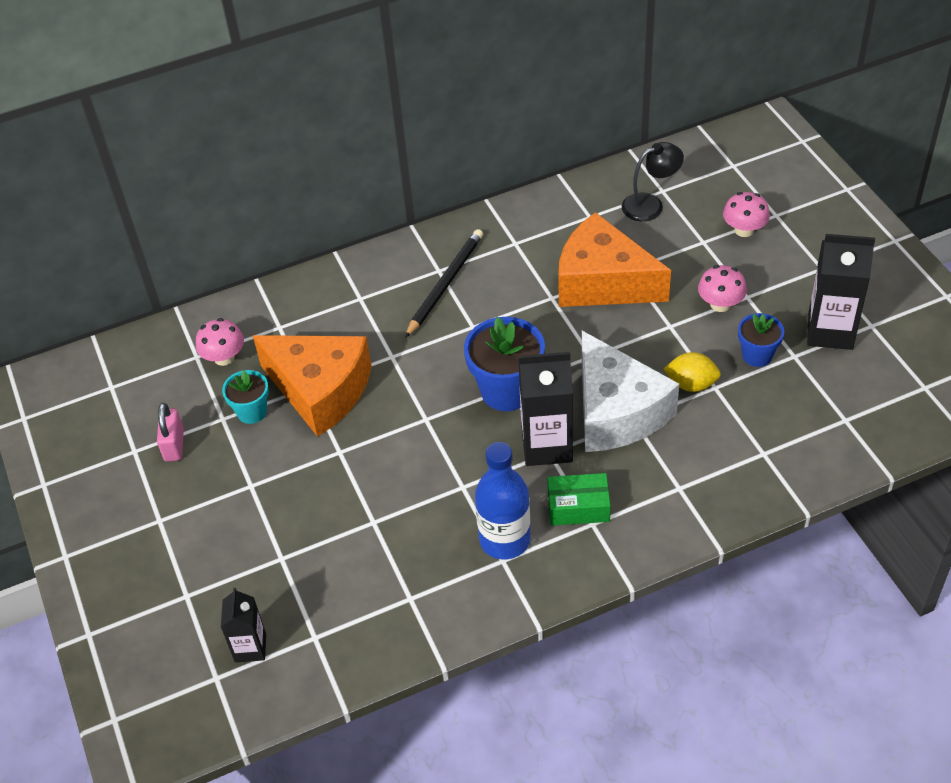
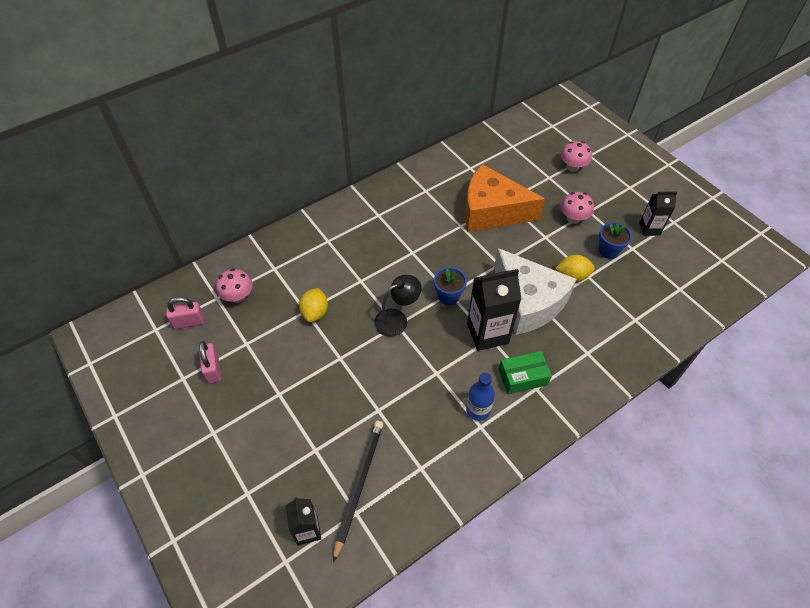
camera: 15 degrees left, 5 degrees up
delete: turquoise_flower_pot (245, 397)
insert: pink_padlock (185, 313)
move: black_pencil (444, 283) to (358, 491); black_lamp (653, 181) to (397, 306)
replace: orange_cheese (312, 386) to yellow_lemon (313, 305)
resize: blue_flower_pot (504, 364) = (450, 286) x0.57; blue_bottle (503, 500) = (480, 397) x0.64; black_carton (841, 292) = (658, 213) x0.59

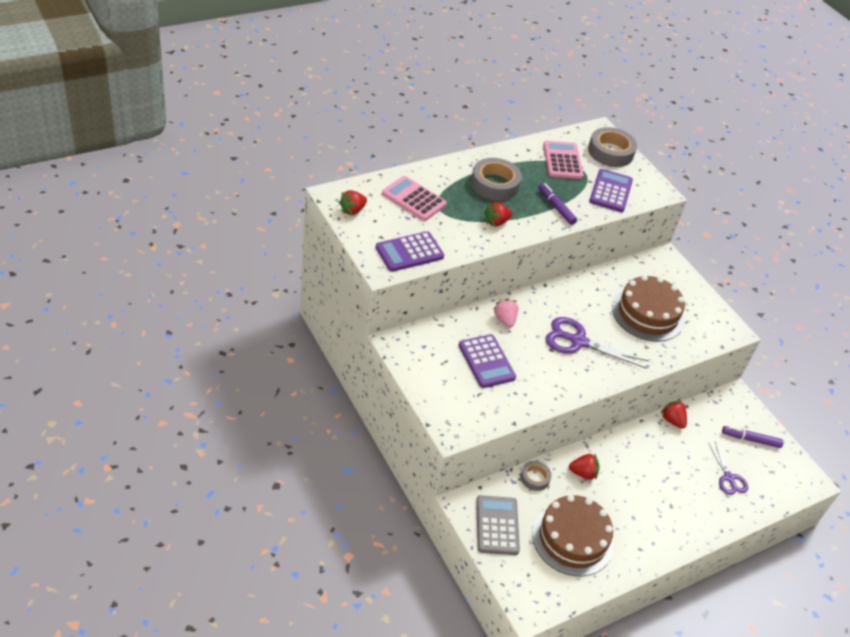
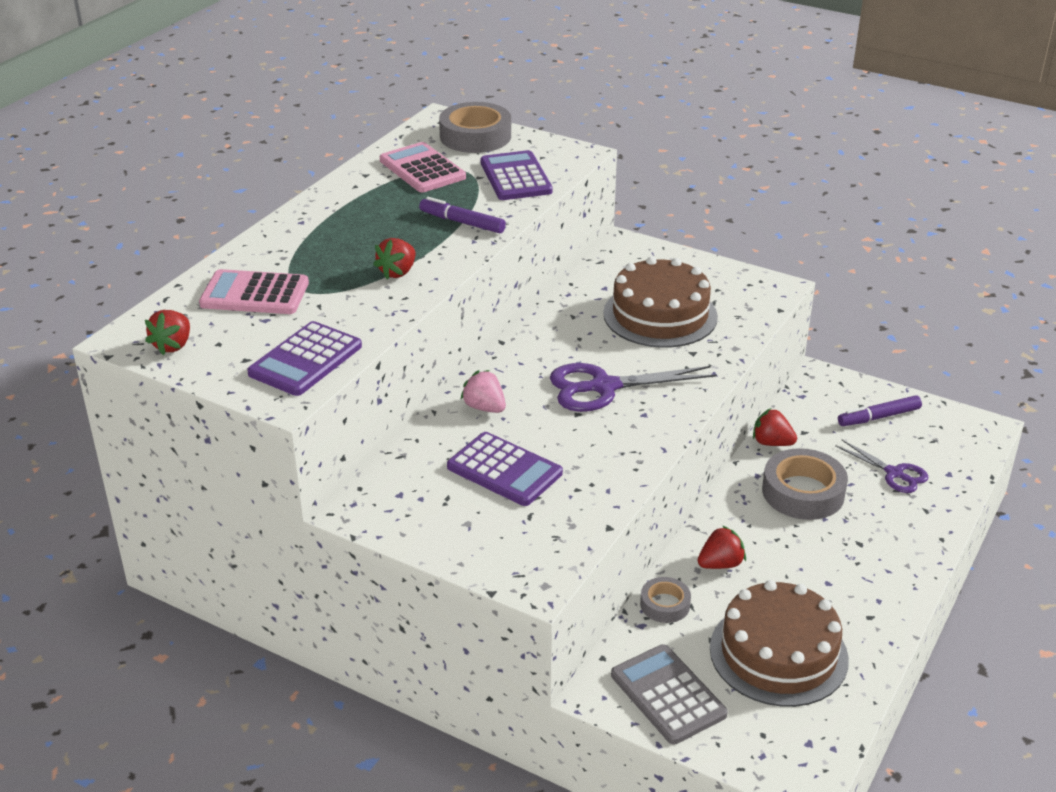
camera: 25 degrees left, 10 degrees down
move: grey_tape (496, 179) to (805, 484)

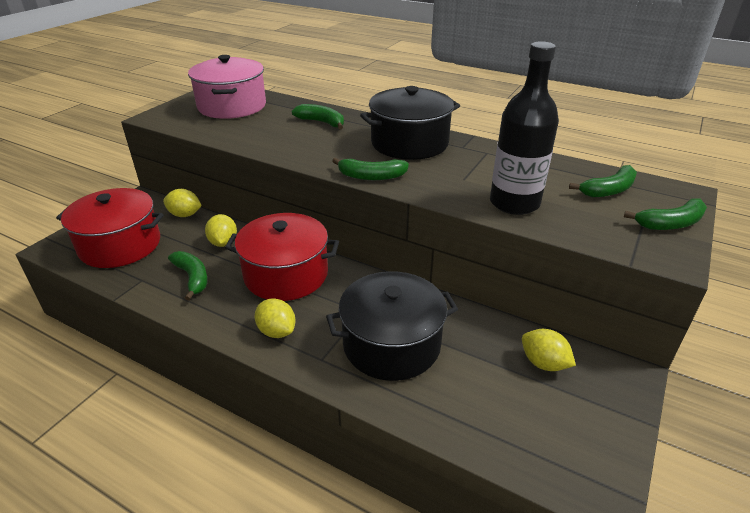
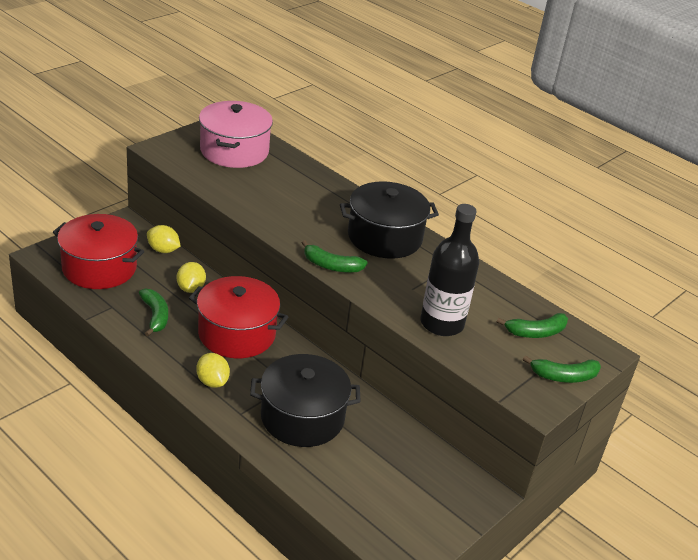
camera: 10 degrees right, 0 degrees up
delete: green_banana (318, 116); yellow_lemon (549, 350)

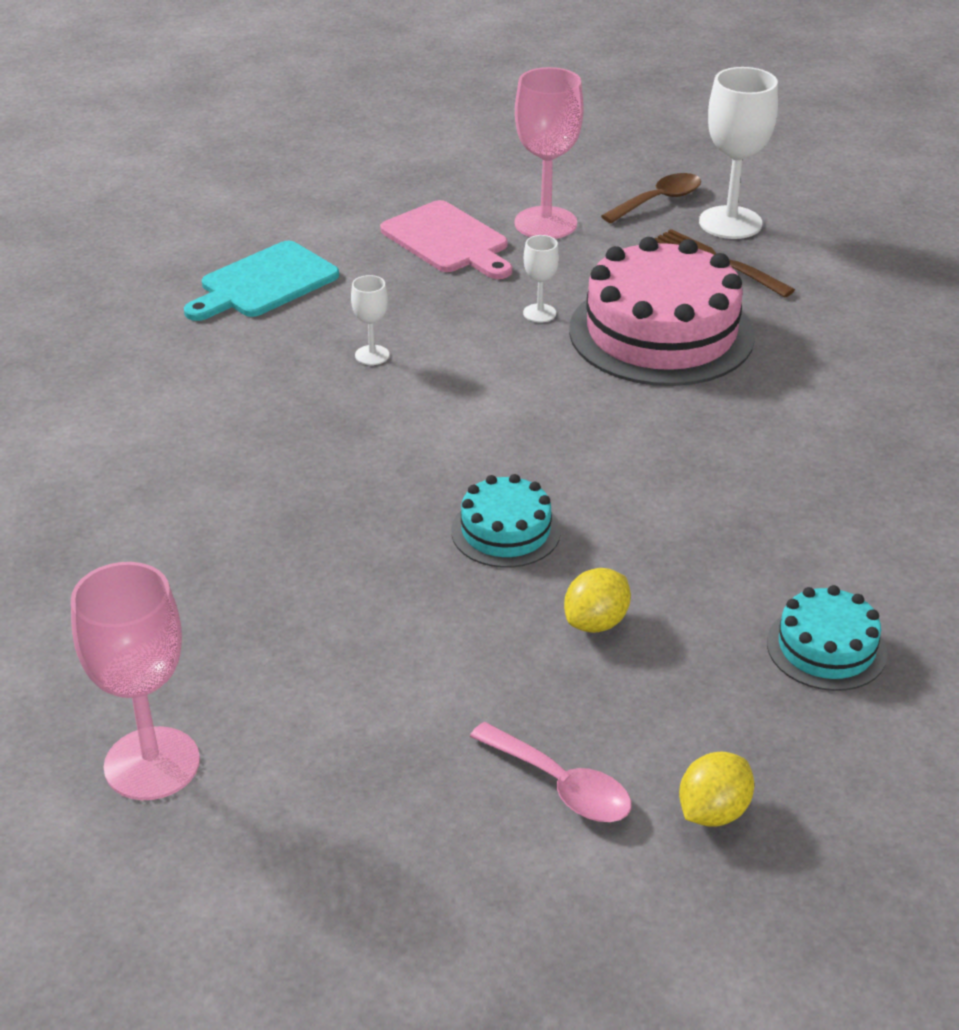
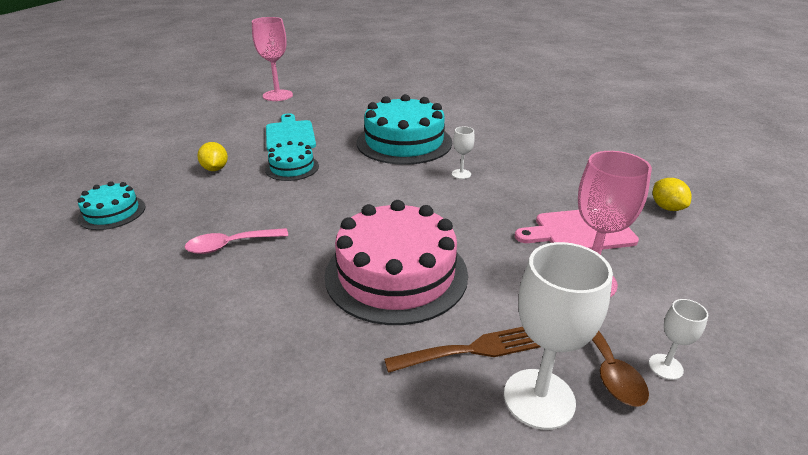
camera: 120 degrees right, 5 degrees down
insert: turquoise_cake (404, 129)
move: pink_spoon (550, 772) to (236, 241); turquoise_cutting_board (261, 281) to (291, 132); white_goblet (541, 278) to (678, 339); yellow_lemon (716, 789) to (672, 194)

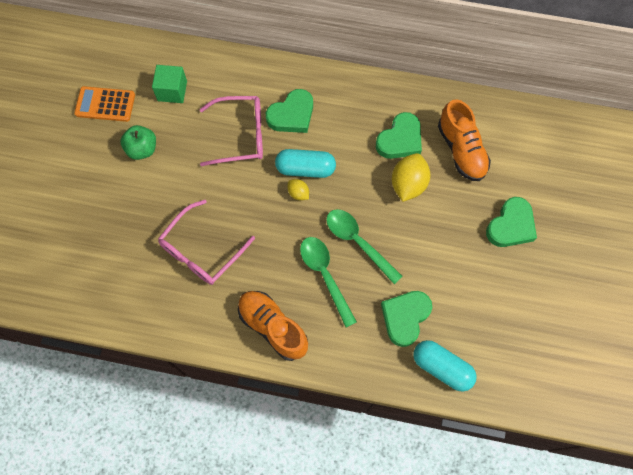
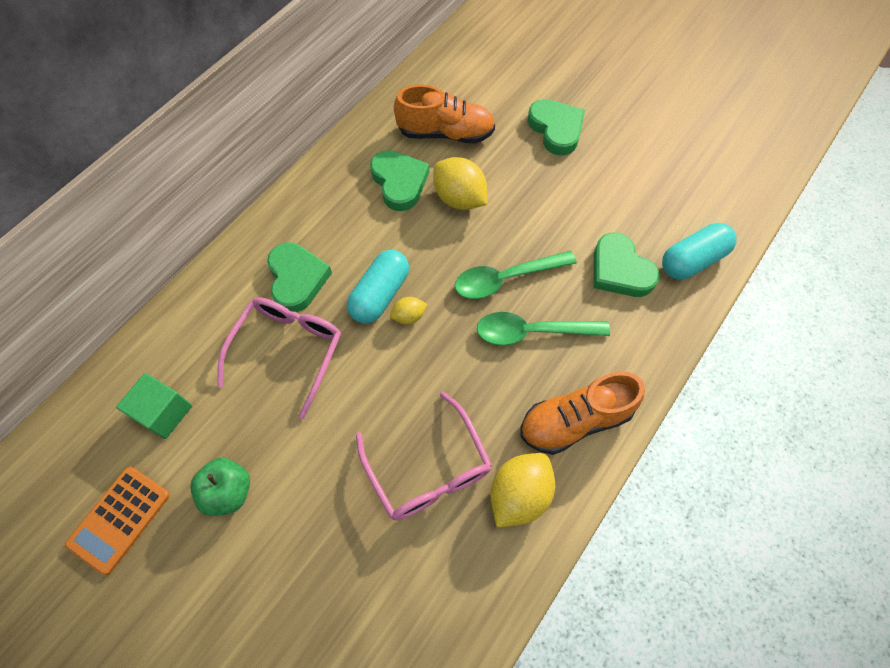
camera: 65 degrees left, 5 degrees down
insert: yellow_lemon (522, 490)

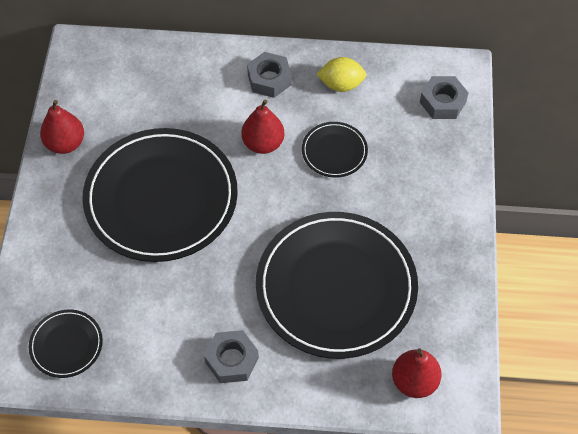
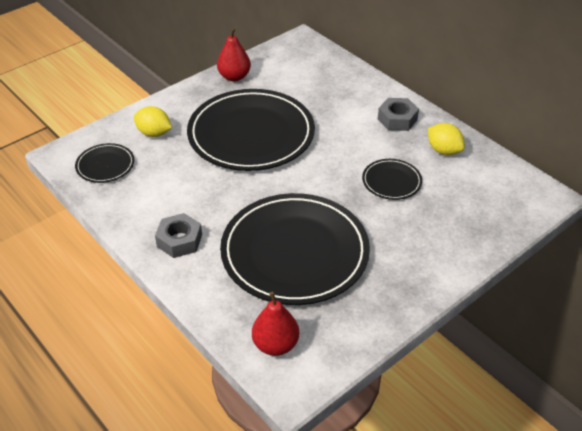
camera: 45 degrees right, 15 degrees down
delete: red_pear (263, 126); grey_nut (444, 97)
insert: yellow_lemon (153, 121)

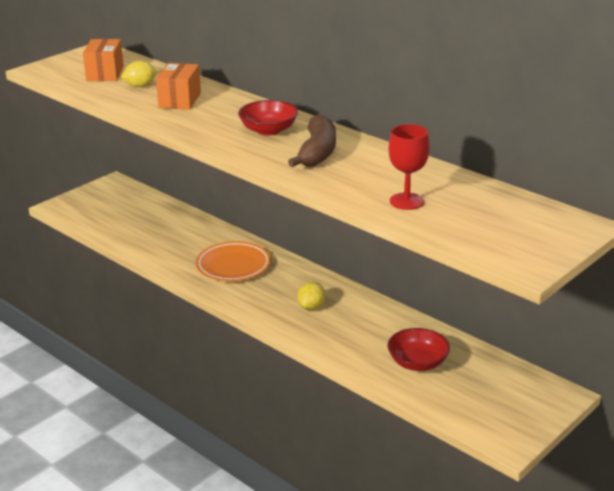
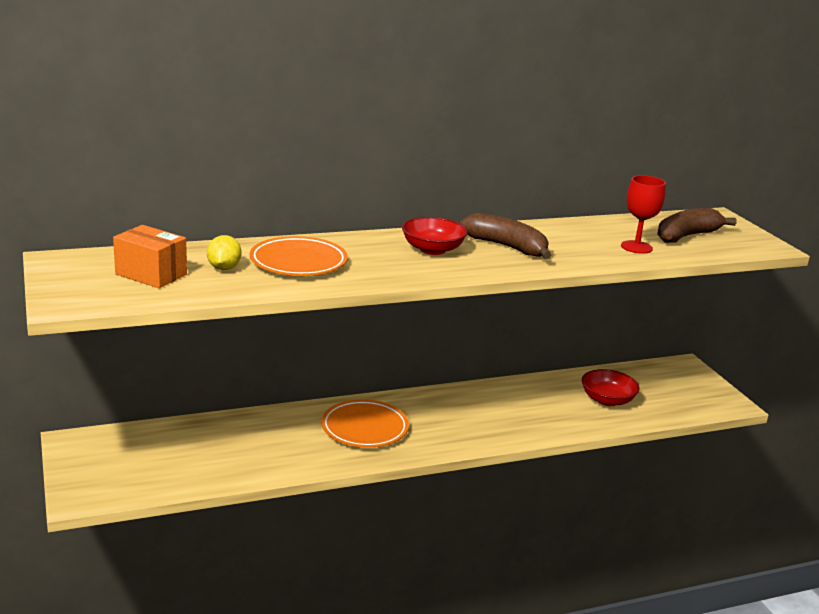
camera: 65 degrees left, 5 degrees down
delete: yellow_lemon (311, 296)
insert: brown_banana (697, 225)
replace: orange_box (178, 86) to orange_plate (299, 256)

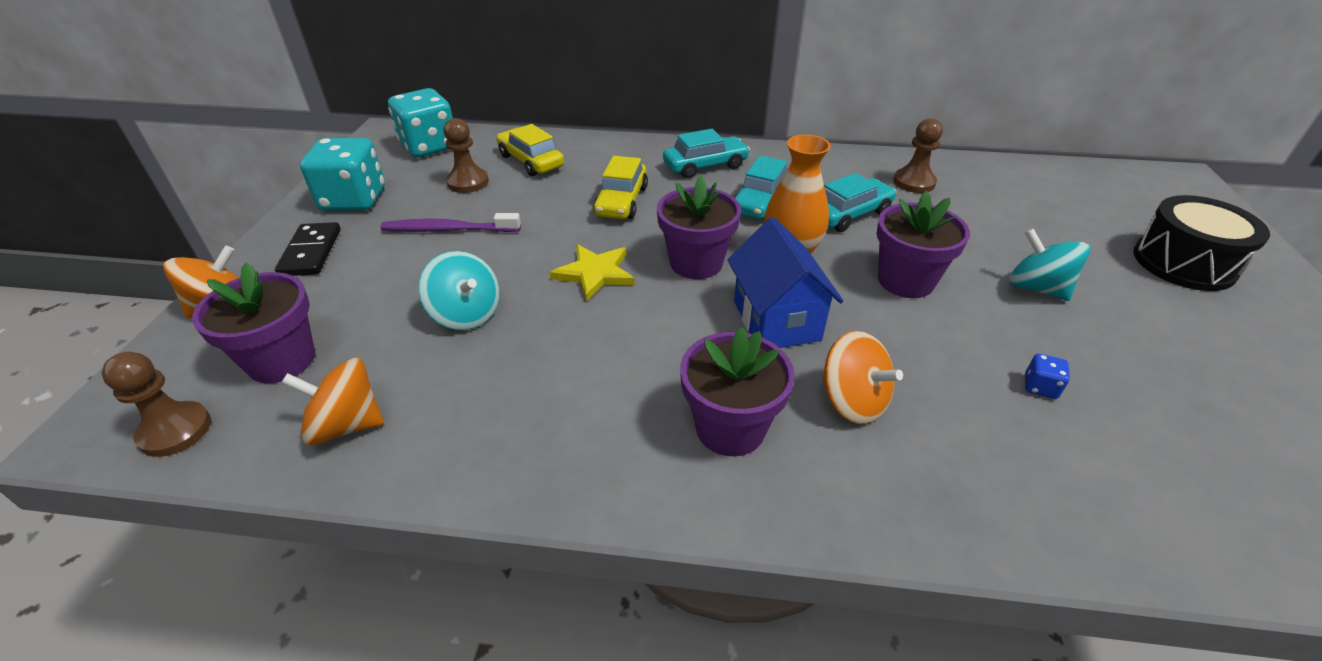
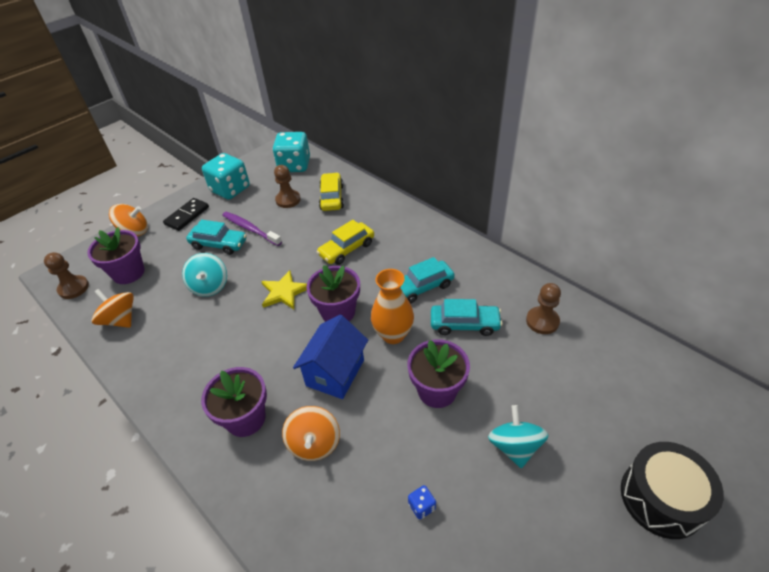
camera: 40 degrees right, 5 degrees up
move: turquoise_car (706, 153) to (216, 237)

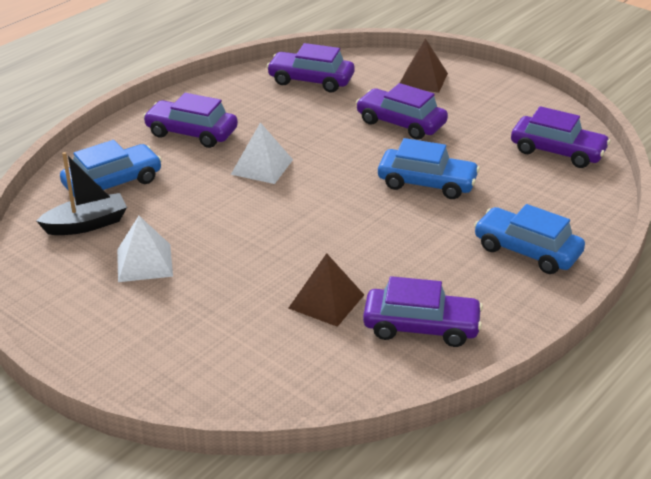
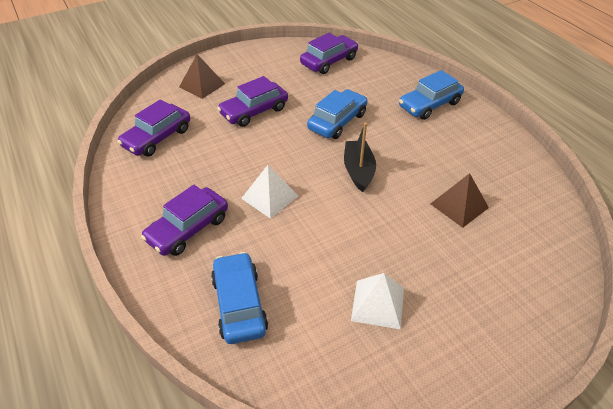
camera: 70 degrees left, 10 degrees up
delete: purple_car (423, 311)
move: black_boat (81, 193) to (360, 157)

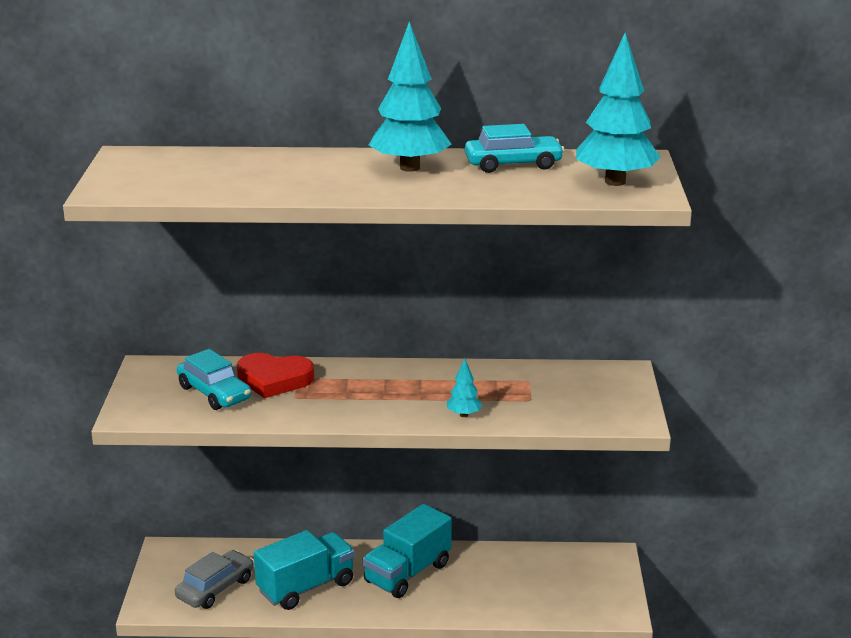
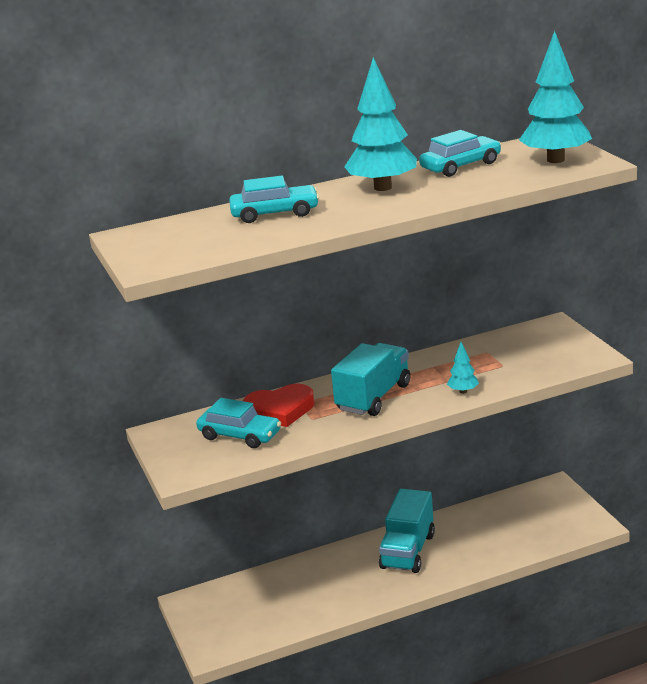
camera: 20 degrees left, 0 degrees up
delete: grey_car (214, 579)
insert: turquoise_car (274, 199)
move: turquoise_truck (304, 570) to (370, 379)

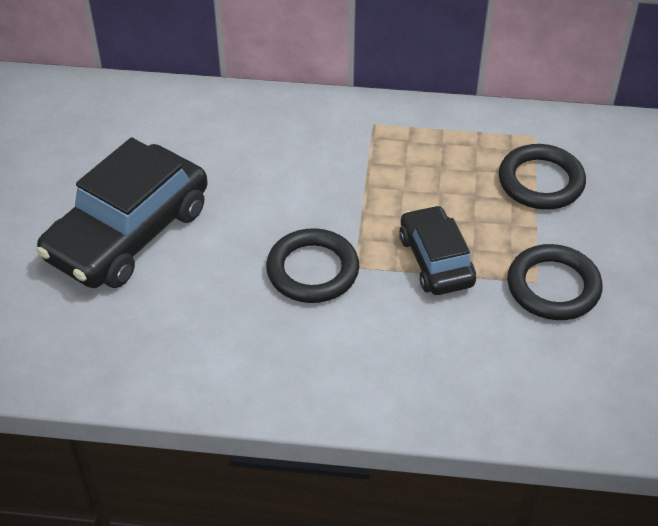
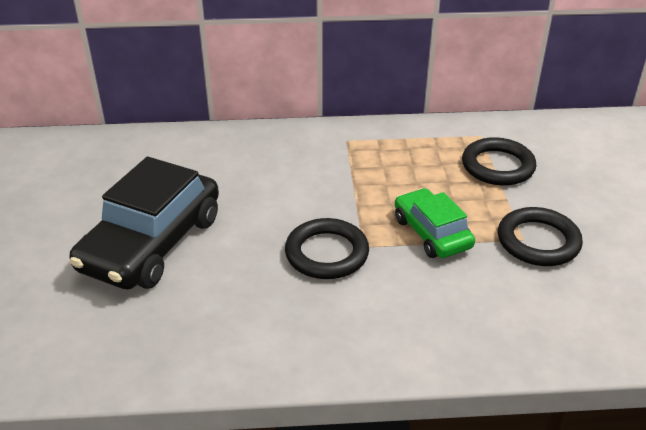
camera: 10 degrees left, 10 degrees down
recolor: black_car (437, 250) to green_car (435, 223)

